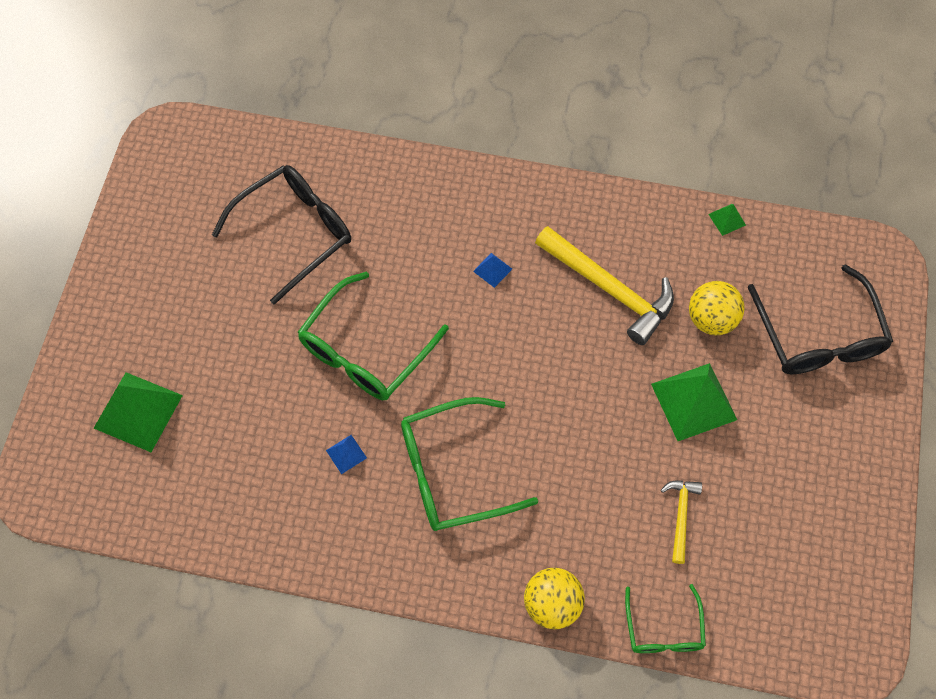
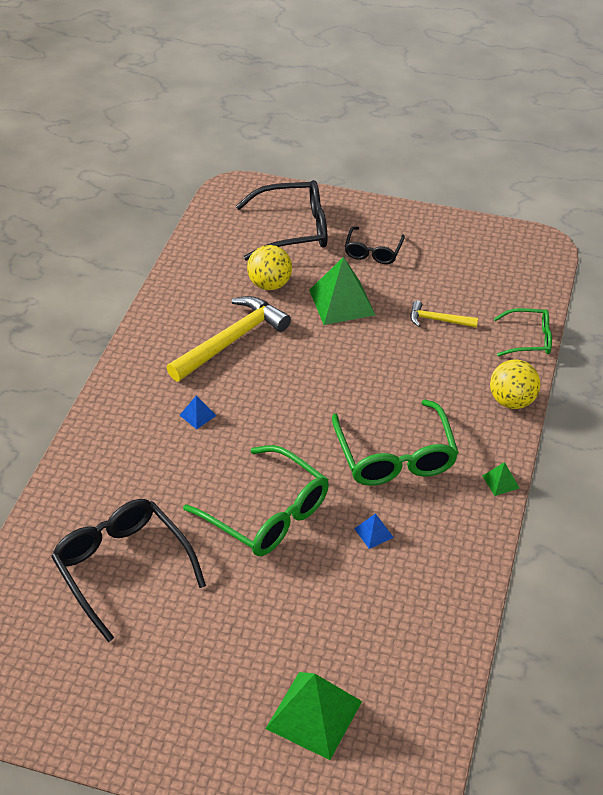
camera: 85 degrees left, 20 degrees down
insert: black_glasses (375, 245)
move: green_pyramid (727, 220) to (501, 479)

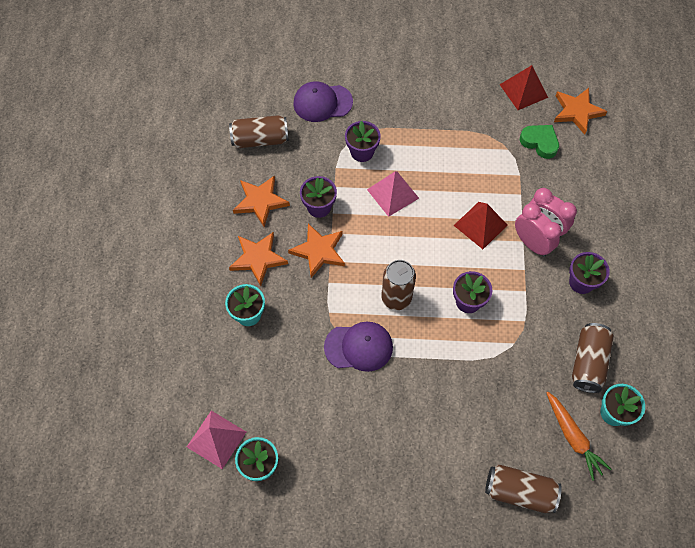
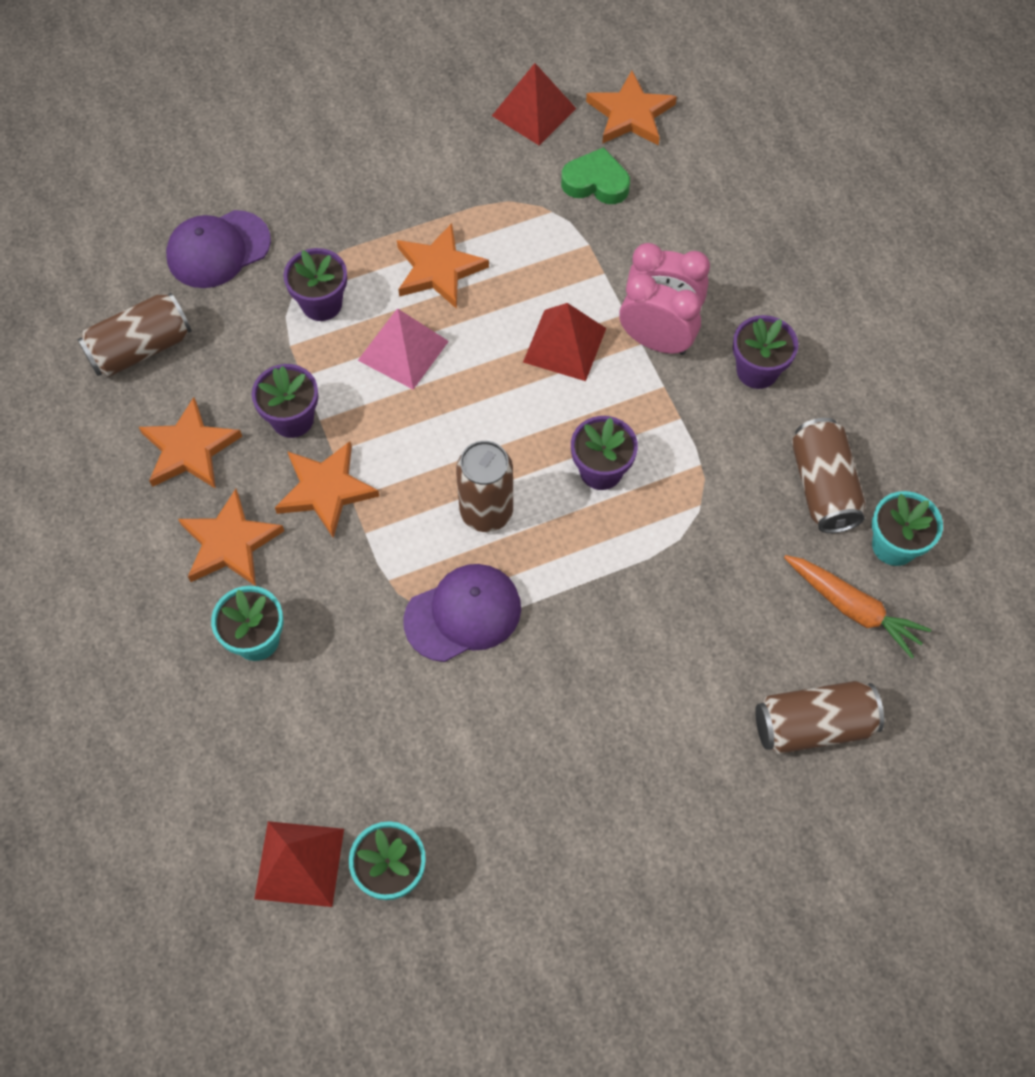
camera: 25 degrees left, 0 degrees up
insert: orange_star (443, 266)
recolor: pink_pyramid (216, 440) to red_pyramid (299, 864)

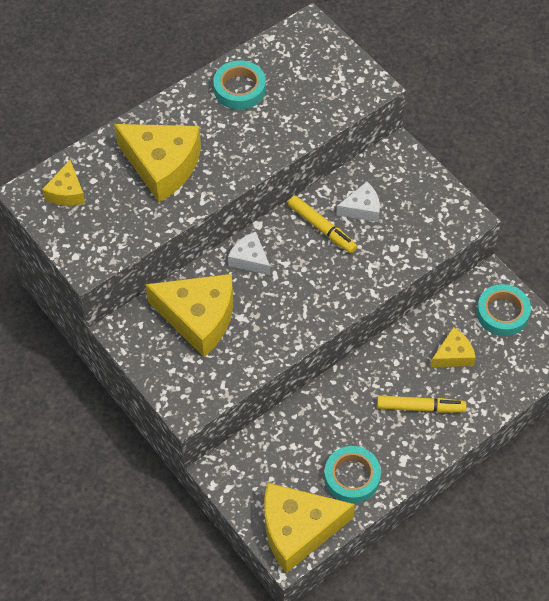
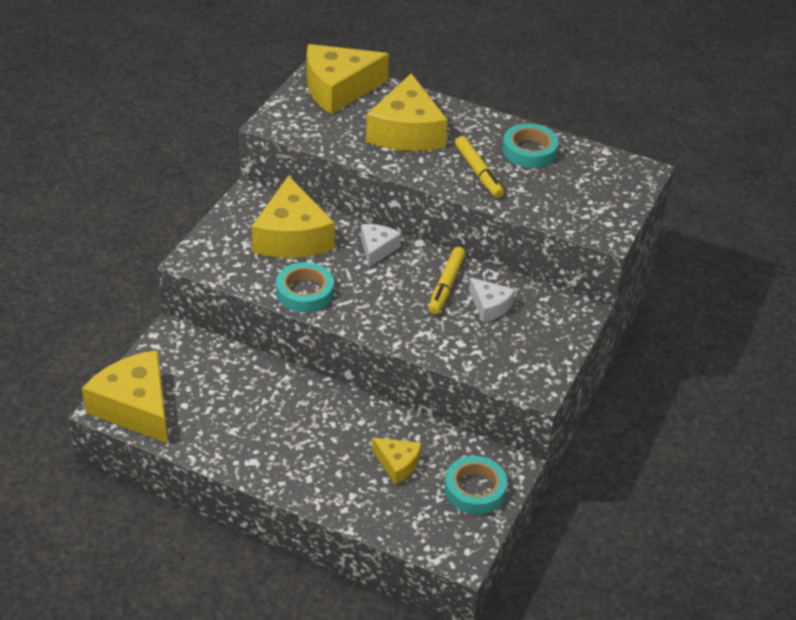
camera: 60 degrees right, 15 degrees down
move: turquoise_tape (352, 474) to (305, 287); yellow_marker (421, 404) to (479, 167)
resize: yellow_cheese (63, 183) = (348, 79) x1.94

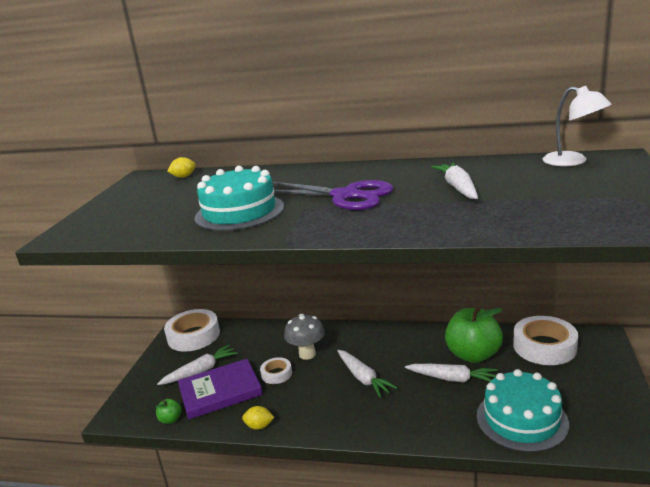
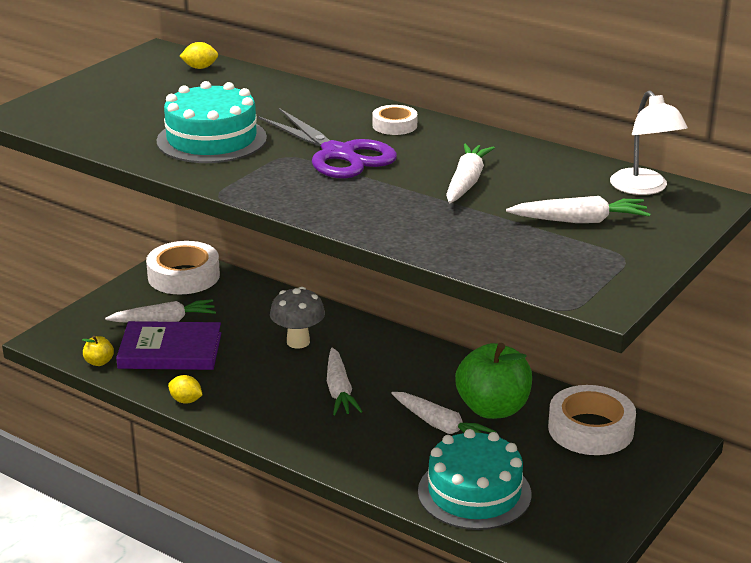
camera: 20 degrees right, 5 degrees up
insert: white_carrot (578, 209)
move: white_tape (276, 370) to (395, 120)
recolor: green_apple (168, 411) to yellow_apple (98, 351)

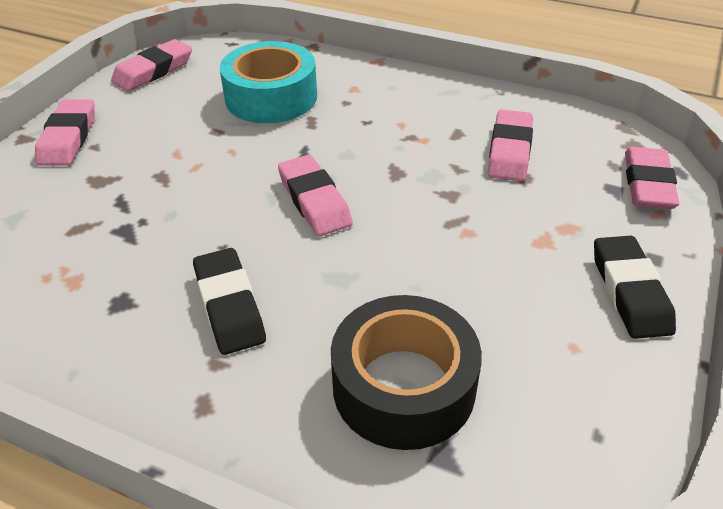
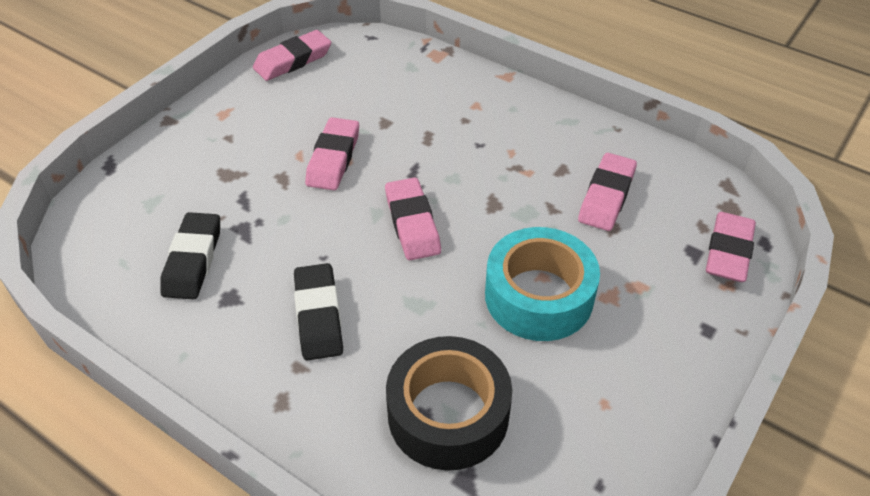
camera: 10 degrees right, 5 degrees up
move: black_eraser (635, 287) to (190, 256); pink_eraser (65, 132) to (332, 153); turquoise_tape (268, 82) to (542, 284)

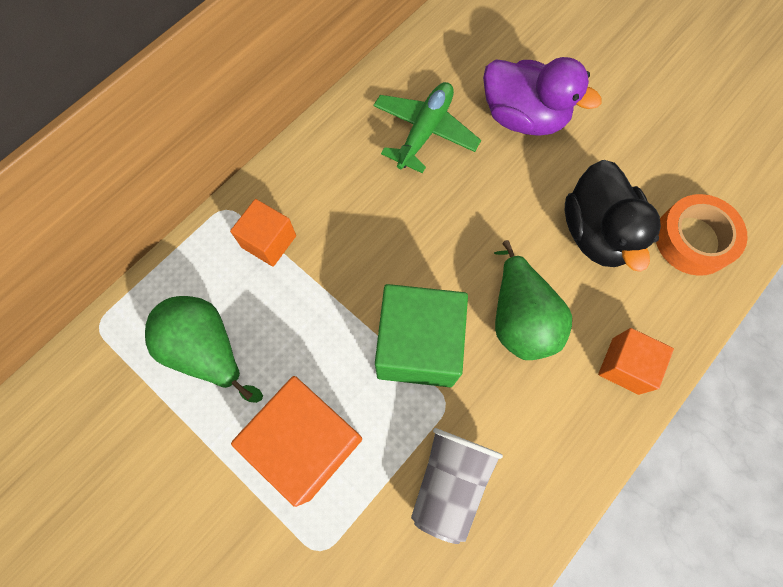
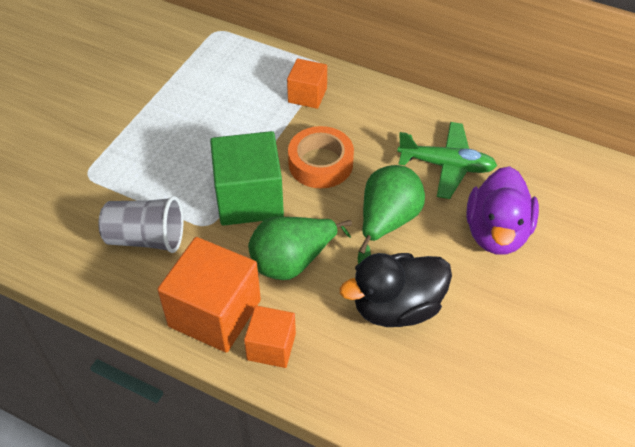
camera: 75 degrees right, 20 degrees down
move: orange_cube (296, 441) to (209, 295); orange_tape (702, 235) to (321, 157); green_pear (204, 349) to (391, 214)

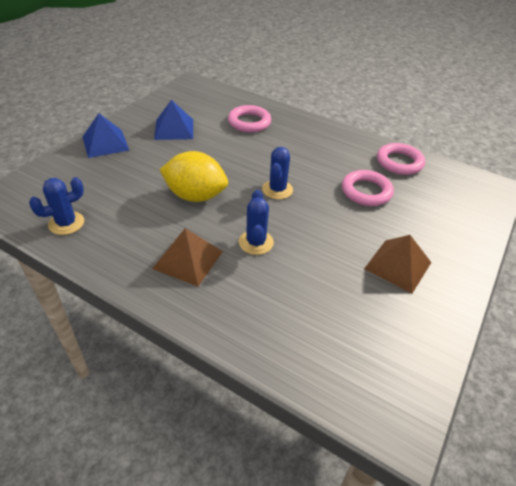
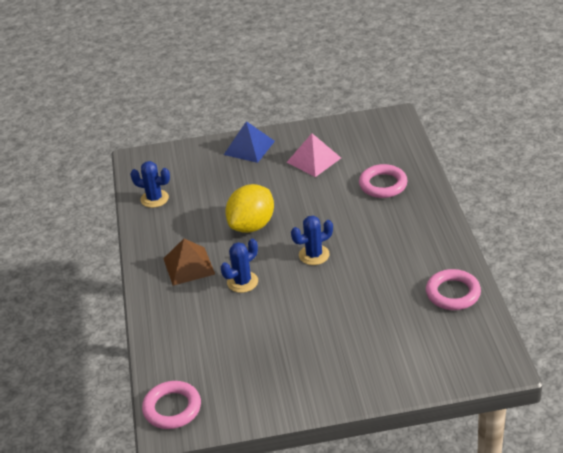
camera: 55 degrees right, 5 degrees down
delete: brown_pyramid (398, 264)
move: pink_ring (368, 188) to (171, 405)
recolor: blue_pyramid (173, 120) to pink_pyramid (313, 155)
rotate: yellow_lemon (194, 176) = (249, 208) 60 degrees clockwise

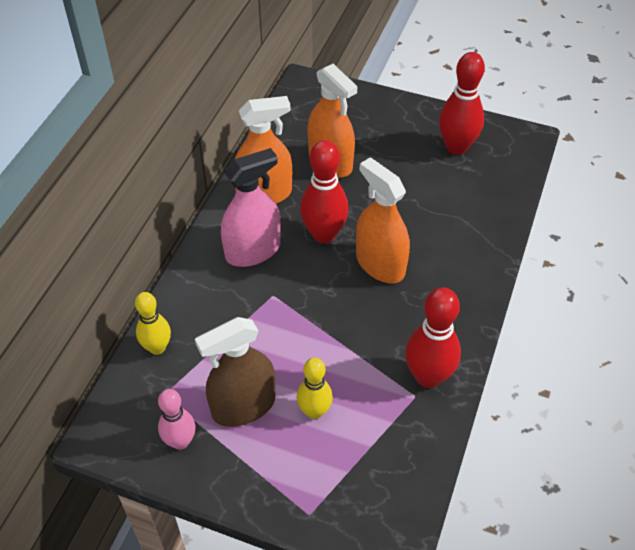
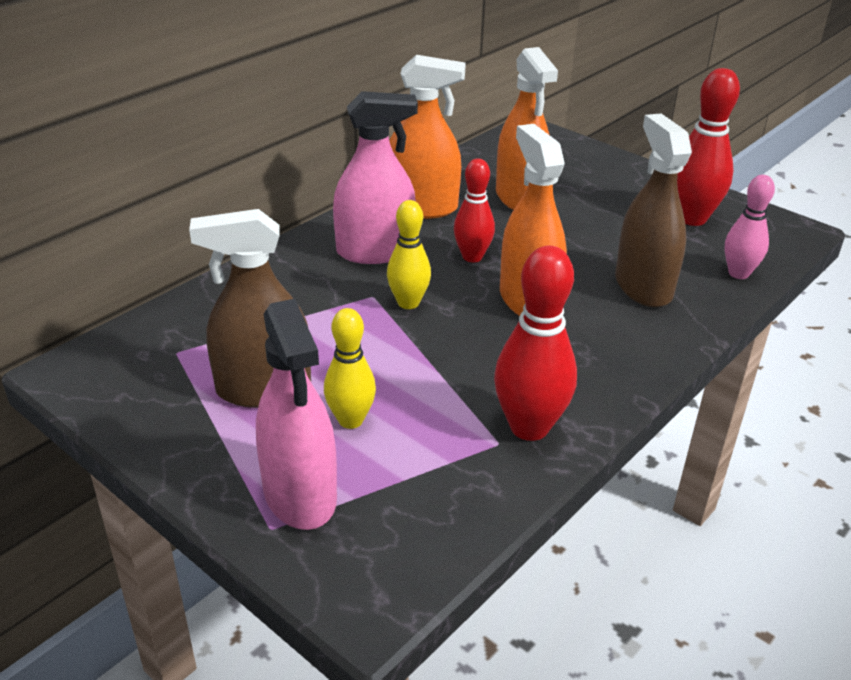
camera: 20 degrees right, 15 degrees down
insert: pink_spray_bottle (296, 414); brown_spray_bottle (653, 210)
move: yellow_bowling_pin (153, 323) to (409, 254); pink_bowling_pin (176, 419) to (750, 227)
resize: red_bowling_pin (324, 191) = (474, 211) x0.65

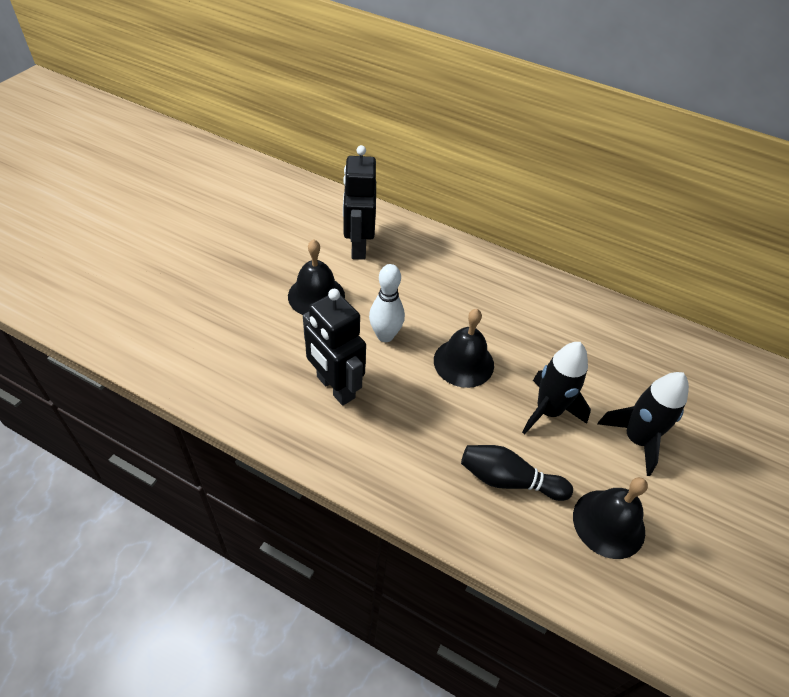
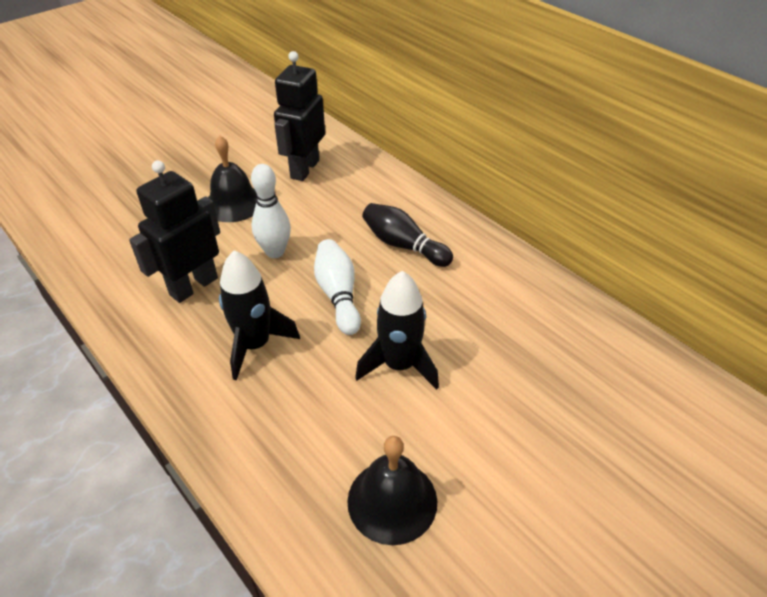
camera: 25 degrees right, 5 degrees down
move: black_rocket (643, 424) to (259, 315); black_bowling_pin (517, 473) to (407, 235)
replace: black_bell (464, 348) to white_bowling_pin (337, 287)
rotate: black_robot (334, 347) = (174, 231) 60 degrees clockwise

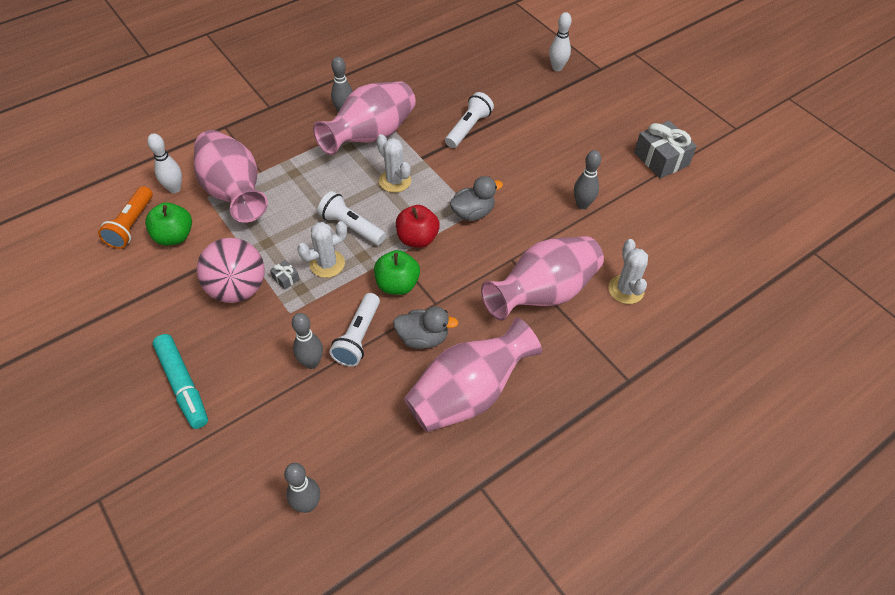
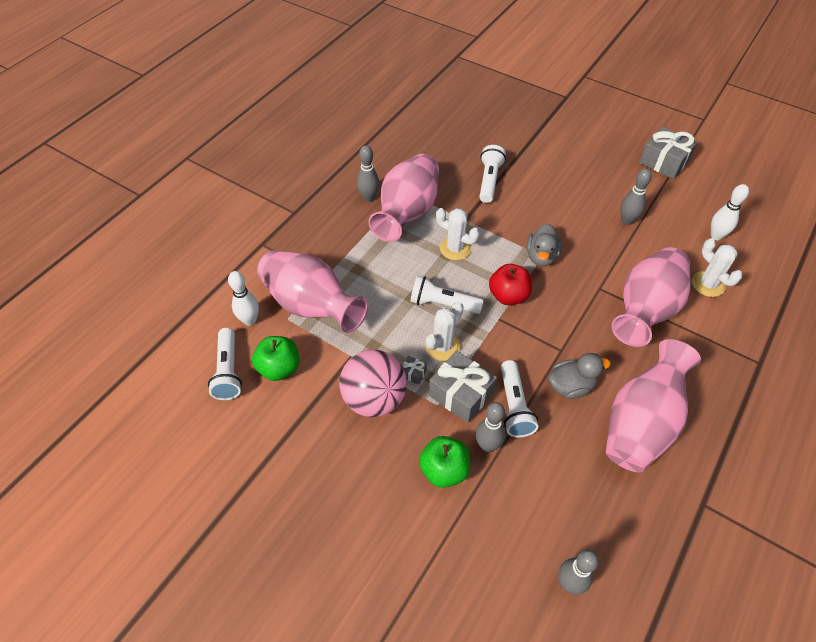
camera: 20 degrees left, 0 degrees up
delete: turquoise_marker (180, 381)
insert: grey_gift (463, 386)
move: green_apple (397, 272) to (444, 462); white_bowling_pin (560, 41) to (730, 212)
recolor: orange_flashlight (125, 217) to white_flashlight (225, 364)
rotate: grey_duck (476, 198) = (544, 244) 150 degrees clockwise

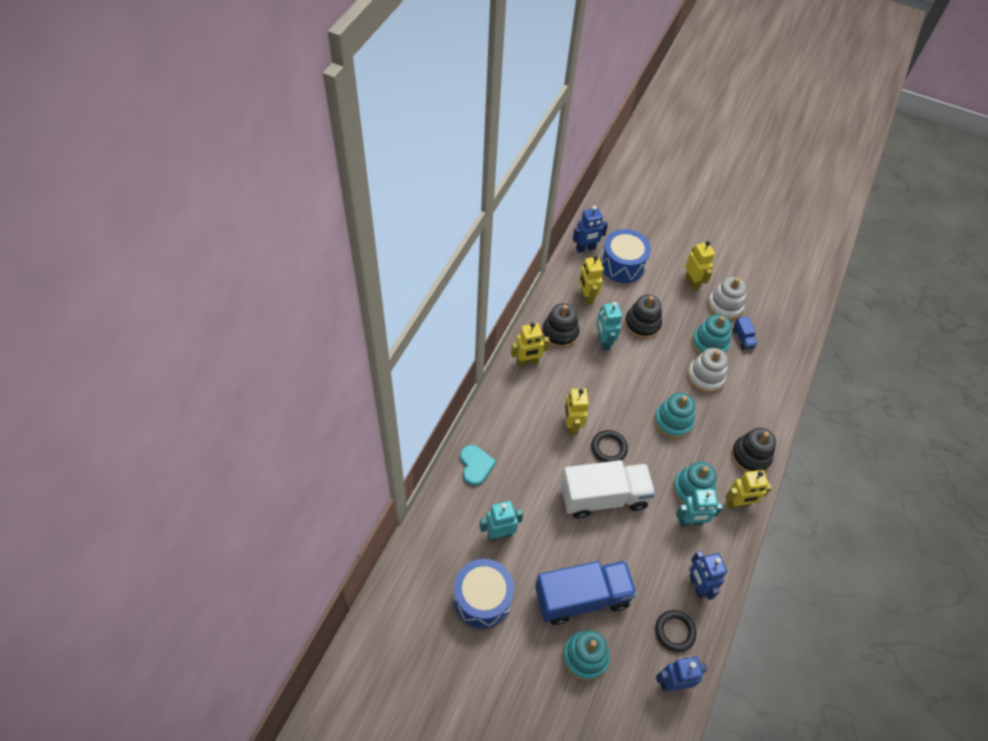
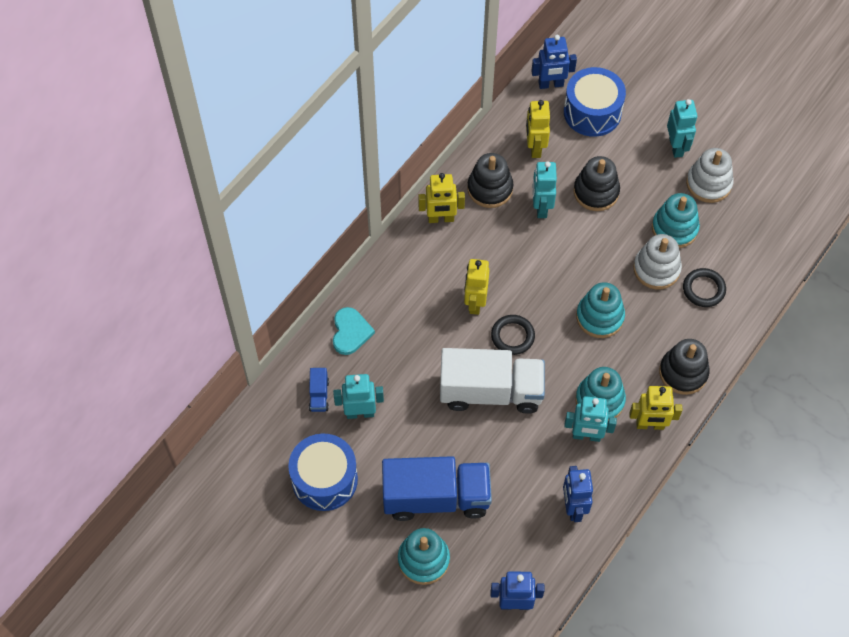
camera: 15 degrees right, 5 degrees up
move: blue_truck (745, 333) to (319, 390); black_ring (676, 631) to (704, 287)
recolor: yellow_robot (700, 265) to turquoise_robot (682, 128)

